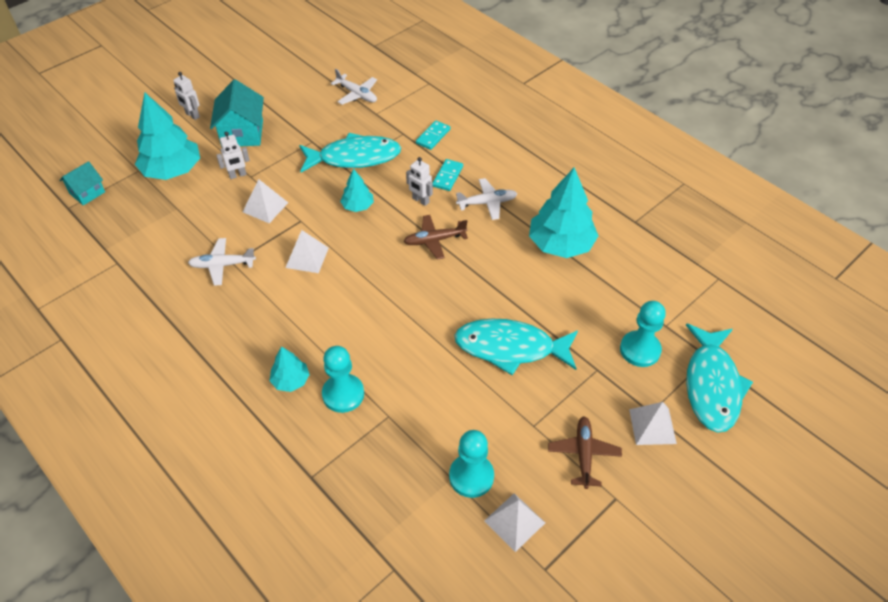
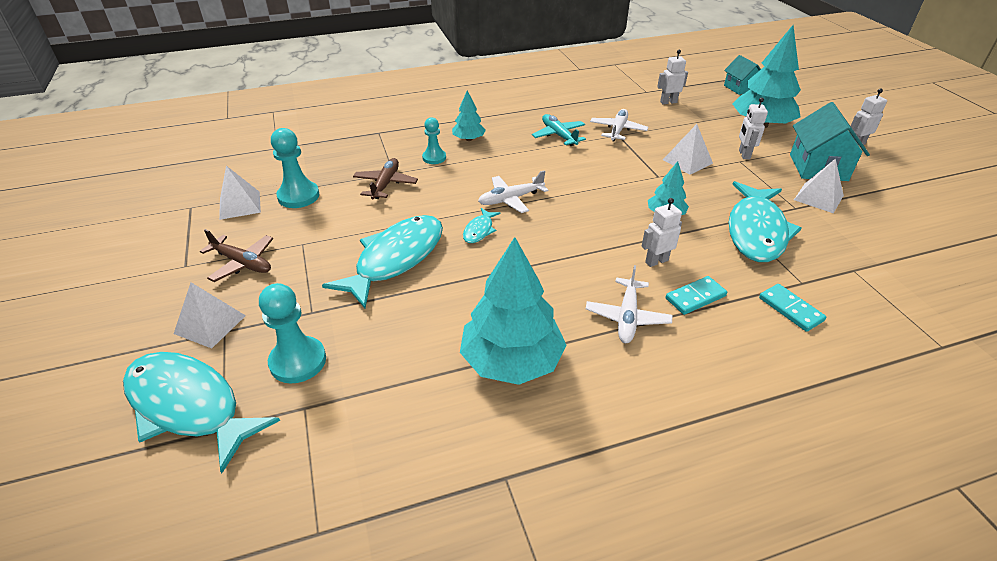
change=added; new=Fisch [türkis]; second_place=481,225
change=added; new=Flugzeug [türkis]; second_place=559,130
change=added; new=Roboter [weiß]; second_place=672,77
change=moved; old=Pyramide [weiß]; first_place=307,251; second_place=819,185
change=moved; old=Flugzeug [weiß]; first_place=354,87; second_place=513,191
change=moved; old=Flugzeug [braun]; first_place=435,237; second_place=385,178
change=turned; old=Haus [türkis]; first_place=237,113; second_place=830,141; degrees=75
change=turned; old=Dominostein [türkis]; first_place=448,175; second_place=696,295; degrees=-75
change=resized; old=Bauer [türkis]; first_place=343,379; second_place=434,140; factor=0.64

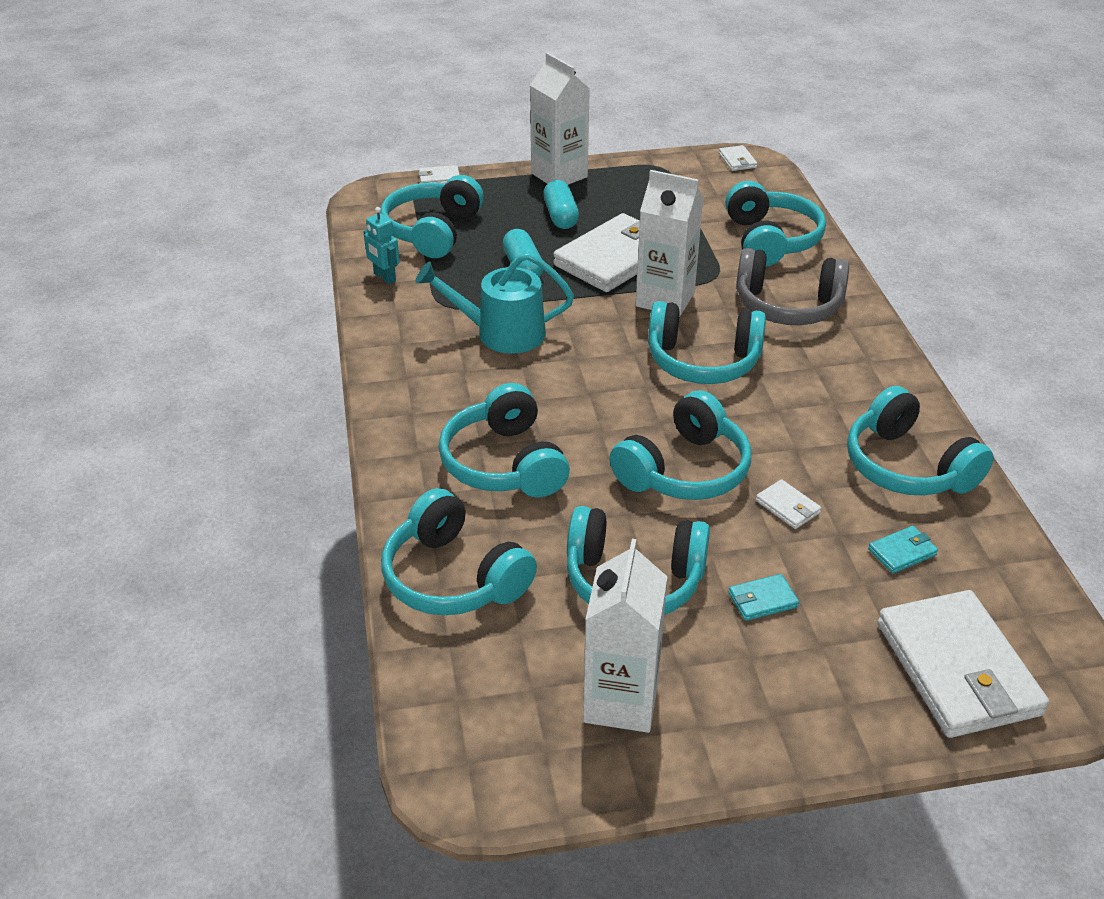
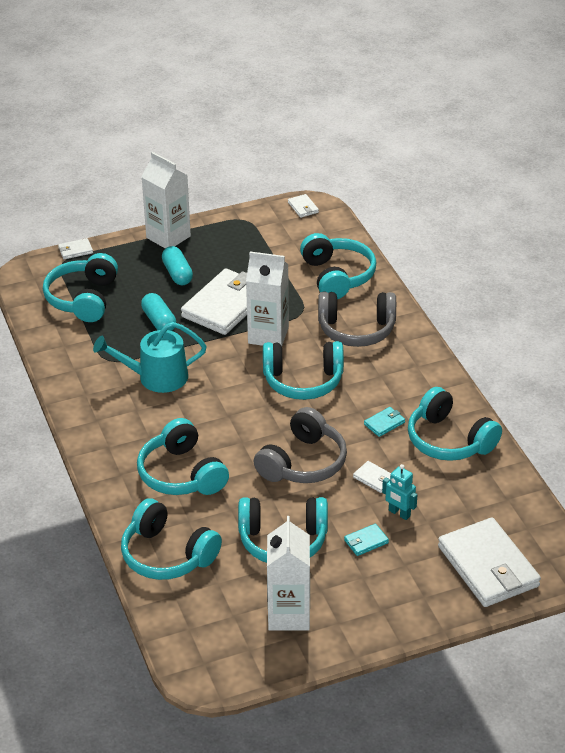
change=moved; old=Roboter [türkis]; first_place=381,245; second_place=399,492
change=moved; old=Geldbörse [türkis]; first_place=903,550; second_place=384,422
change=recoloured; old=Kopfhörer [türkis]; new=Kopfhörer [grau]; first_place=680,445; second_place=300,445

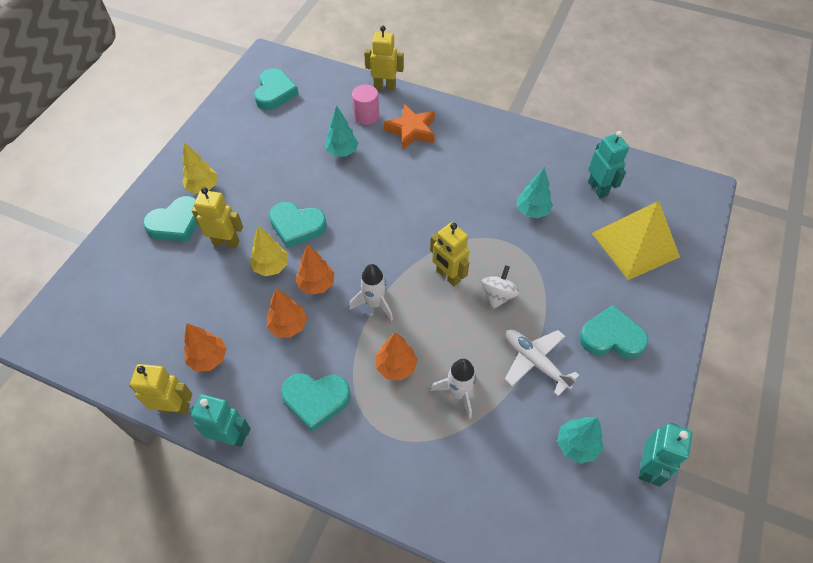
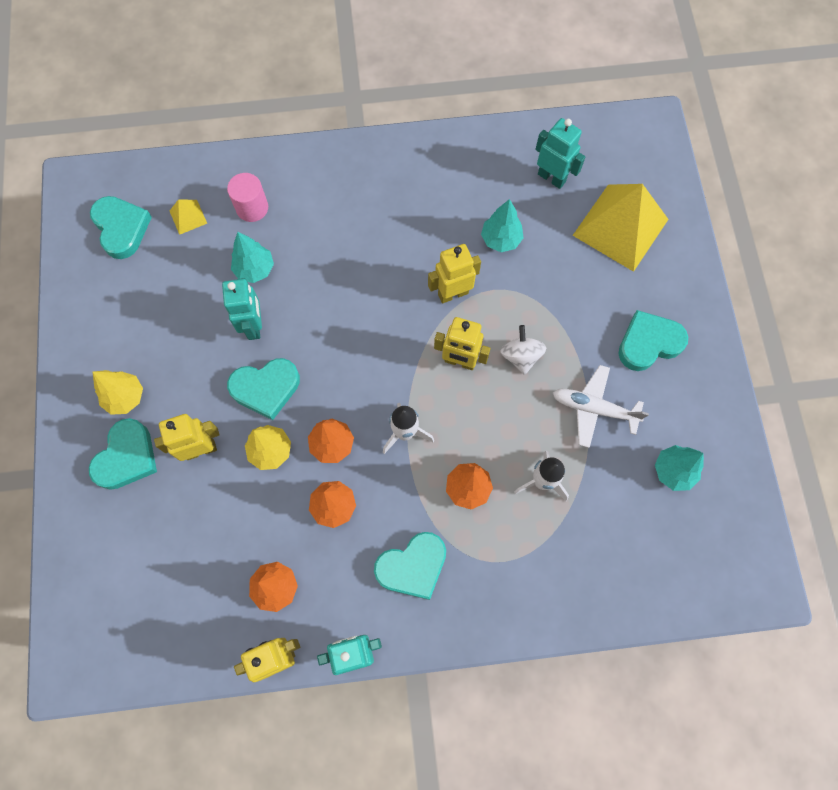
change=removed; old=Stern [orange]; first_place=409,127
change=added; new=Pyramide [gelb]; second_place=188,217
change=moved; old=Roboter [gelb]; first_place=384,58; second_place=454,273
change=moved; old=Roboter [türkis]; first_place=665,455; second_place=242,309

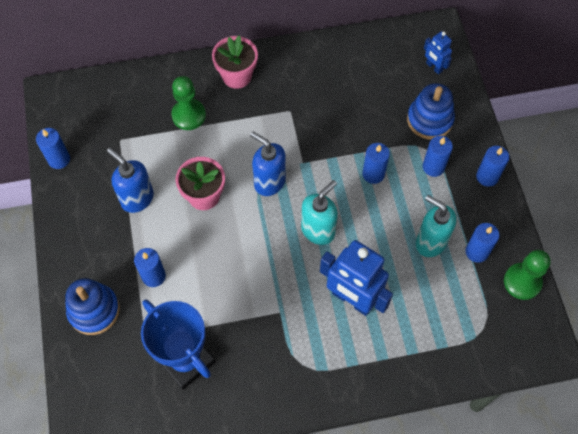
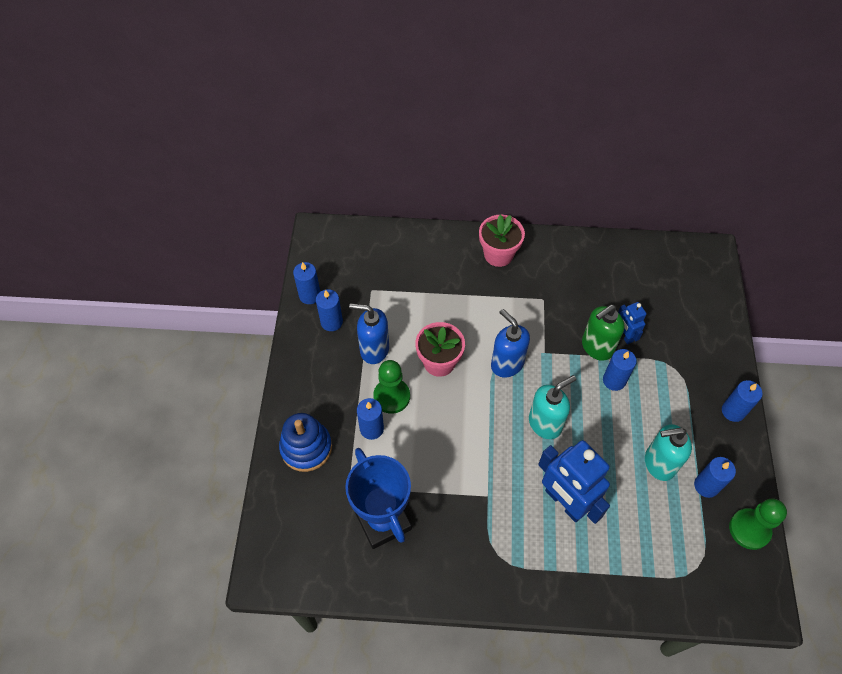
change=removed; old=Stapelspielzeug [blau]; first_place=431,111
change=added; new=Seifenspender [grün]; second_place=603,333
change=moved; old=Bauer [grün]; first_place=188,103; second_place=391,387
change=moved; old=Kerze [blau]; first_place=438,156; second_place=329,310
change=moved; old=Roboter [blau]; first_place=438,52; second_place=632,323
change=turned; old=Seifenspender [blau]; first_place=130,180; second_place=369,333; degrees=-45
change=turned; old=Seifenspender [türkis]; first_place=436,226; second_place=668,452; degrees=-60

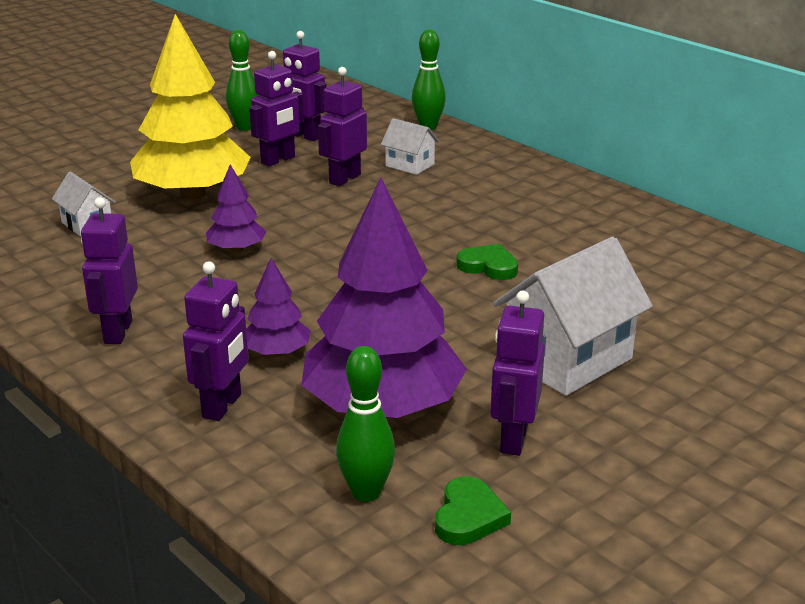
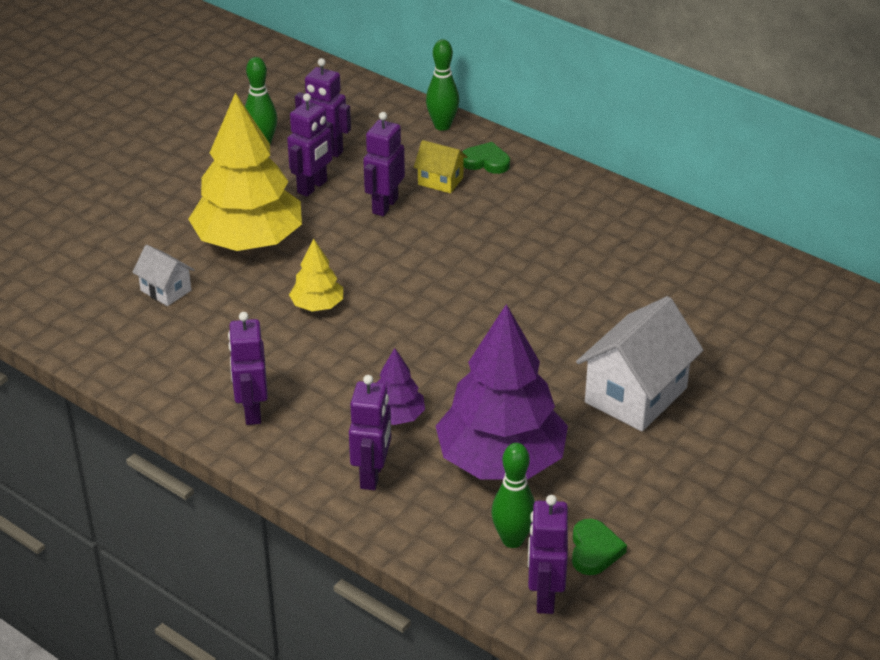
change=moved; old=Herz [grün]; first_place=487,262; second_place=486,158
change=moved; old=Roboter [lila]; first_place=517,373; second_place=548,554
change=recoloured; old=Baum [lila]; new=Baum [gelb]; first_place=236,209; second_place=316,274
change=recoloured; old=Haus [weiß]; new=Haus [gelb]; first_place=410,146; second_place=440,166

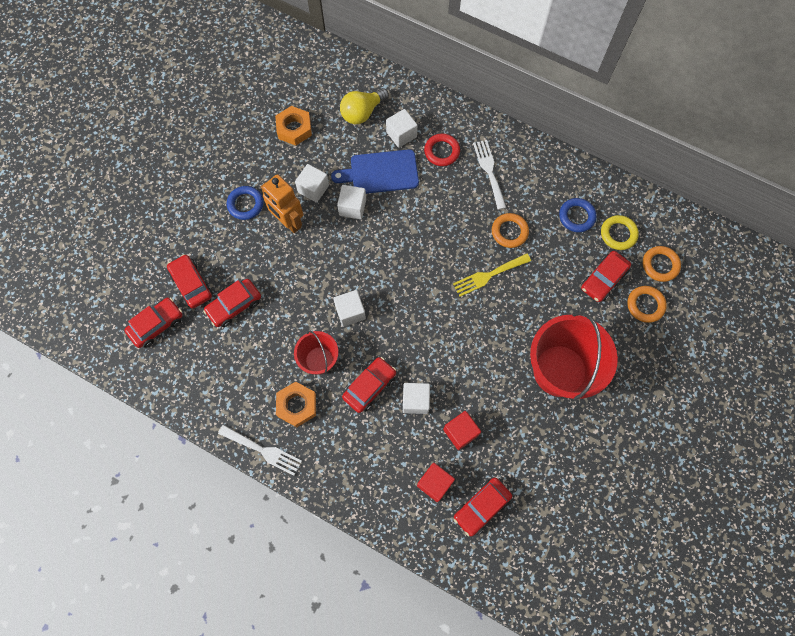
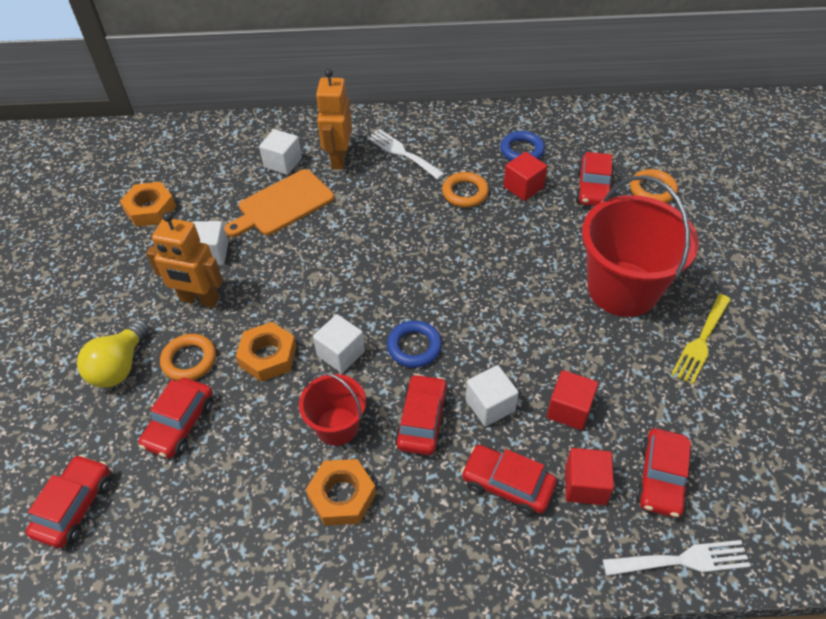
change=removed; old=Kubus [weiß]; first_place=351,202
change=removed; old=Ring [gelb]; first_place=620,232
change=added; new=Sechskantmutter [orange]; second_place=266,352
change=added; new=Kubus [rot]; second_place=525,176
change=moved; old=Auto [rot]; first_place=190,281; second_place=509,480
change=moved; old=Gabel [weiß]; first_place=260,450; second_place=676,558
change=moved; old=Ring [blau]; first_place=245,203; second_place=414,344
change=moved; old=Glühbirne [gelb]; first_place=364,106; second_place=113,353
change=moved; old=Gabel [gelb]; first_place=492,275; second_place=701,339
change=moved; old=Ring [orange]; first_place=662,264; second_place=188,357
change=replaced; old=Ring [rot]; new=Roboter [orange]; first_place=442,150; second_place=334,119
change=recoloured; old=Schneidebrett [blau]; new=Schneidebrett [orange]; first_place=375,171; second_place=279,203

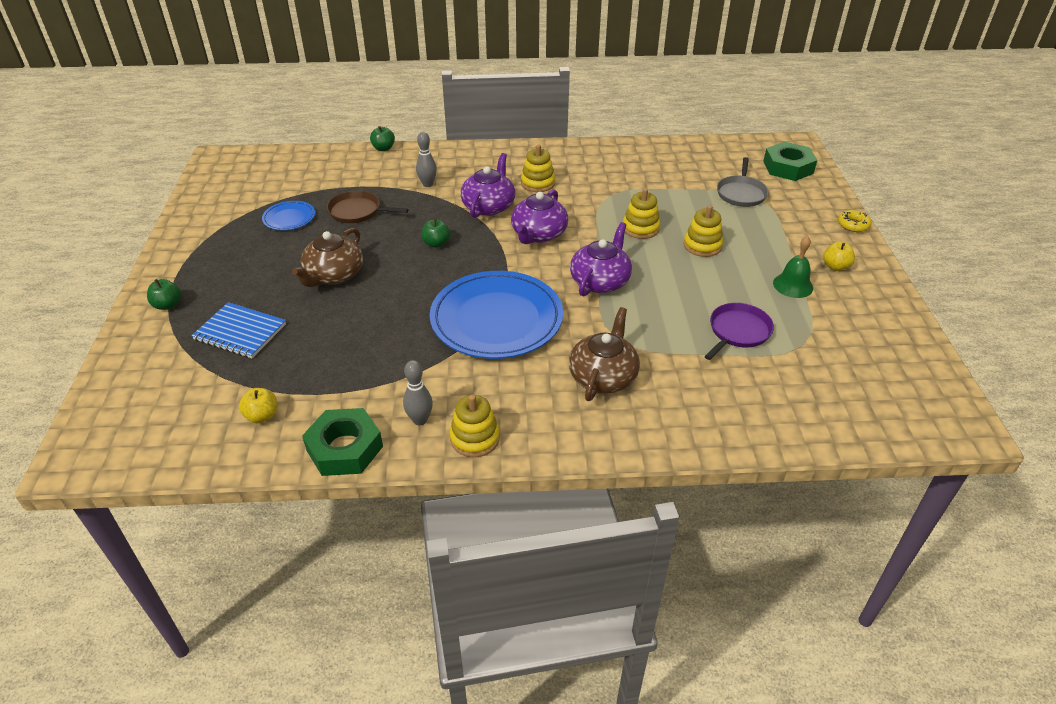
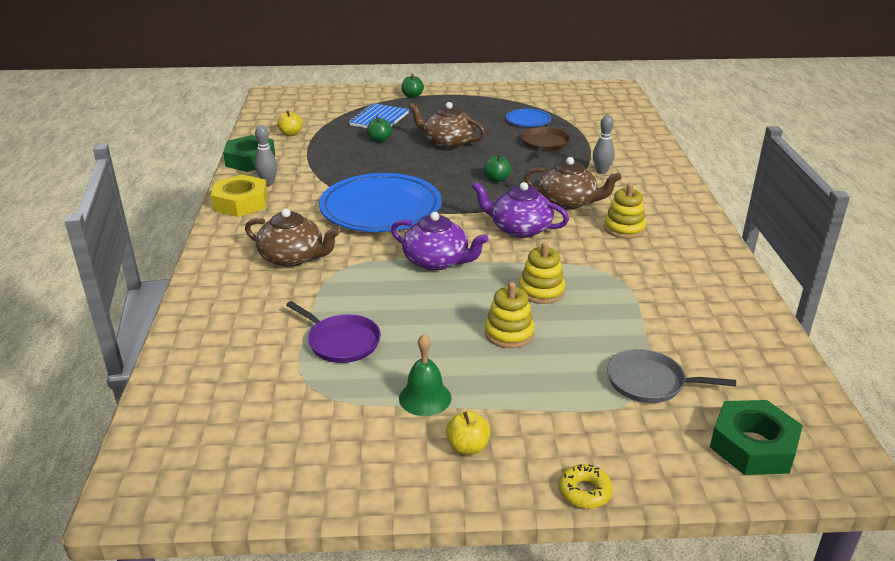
change=moved; old=Apfel [grün]; first_place=382,138; second_place=379,129
change=replaced; old=Stapelspielzeug [gelb]; new=Sechskantmutter [gelb]; first_place=474,426; second_place=239,195
change=recoloured; old=Teekanne [lila]; new=Teekanne [braun]; first_place=487,185; second_place=573,183

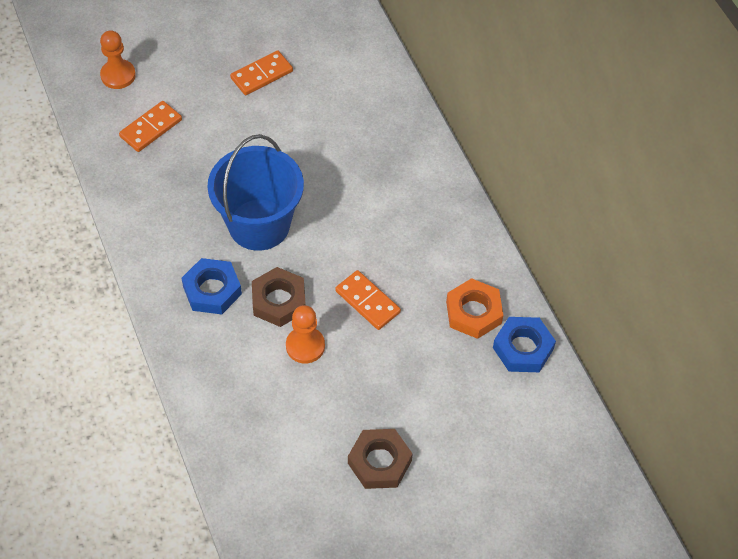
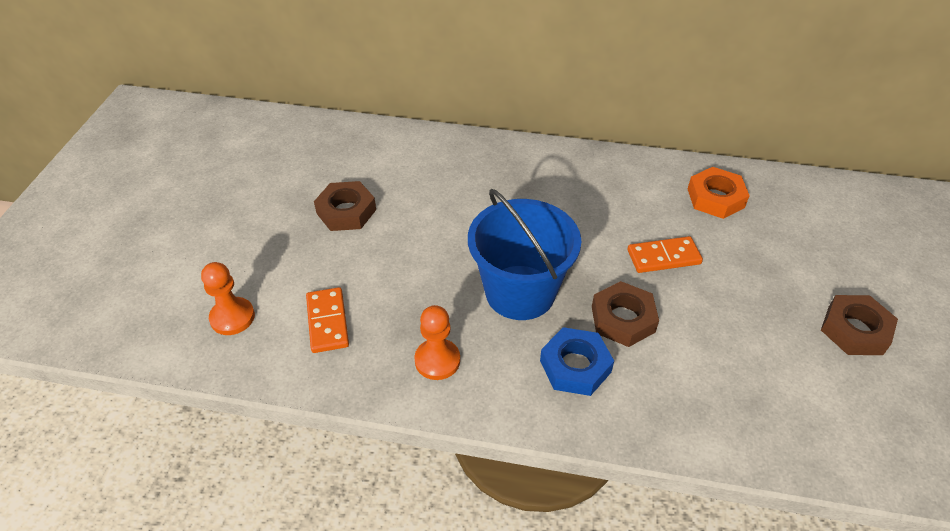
change=removed; old=Sechskantmutter [blau]; first_place=524,344
change=moved; old=Bauer [orange]; first_place=305,334; second_place=437,342
change=replaced; old=Dominostein [orange]; new=Sechskantmutter [braun]; first_place=261,72; second_place=345,206

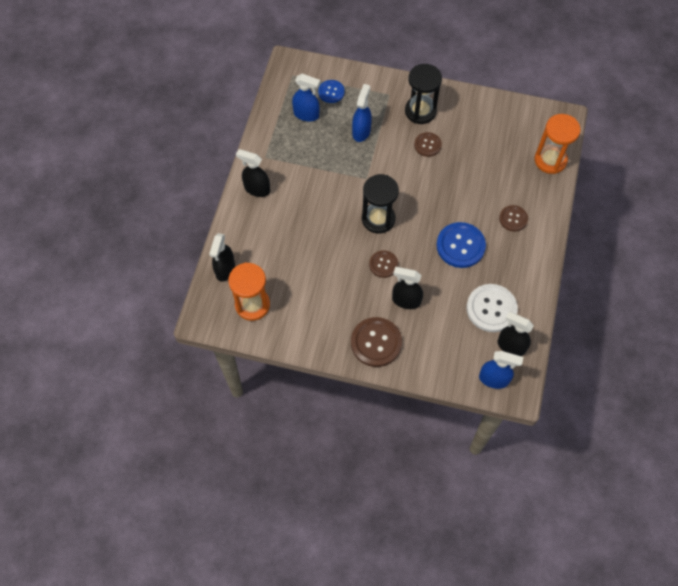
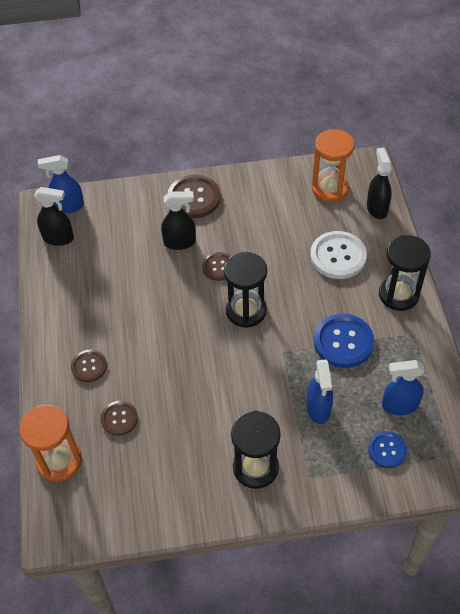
change=moved; old=Knopf [braun]; first_place=428,144; second_place=119,418
change=moved; old=Knopf [blau]; first_place=461,245; second_place=344,341
change=moved; old=Knopf [weiß]; first_place=492,308; second_place=338,255
change=replaced; old=Sprühflasche [schwarz]; new=Sanduhr [schwarz]; first_place=253,173; second_place=405,273

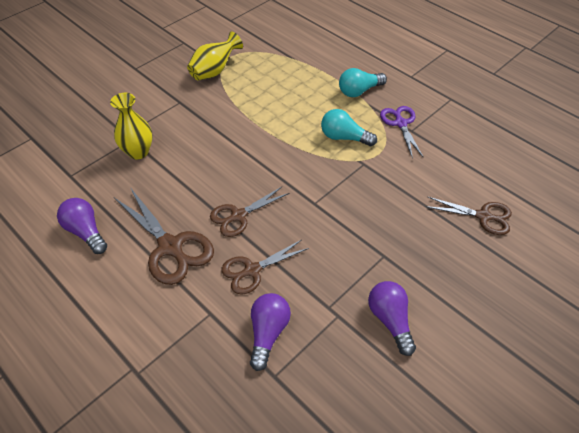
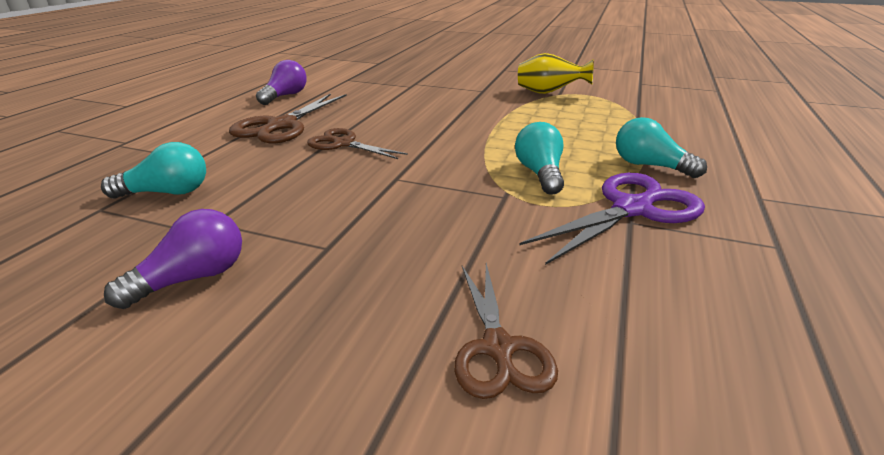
change=removed; old=Vase [gelb]; first_place=131,126
change=removed; old=Schere [braun]; first_place=265,267
change=recoloured; old=Glühbirne [lila]; new=Glühbirne [türkis]; first_place=270,332; second_place=153,170
change=resized; old=Schere [lila]; first_place=402,132; second_place=612,219; factor=1.53

